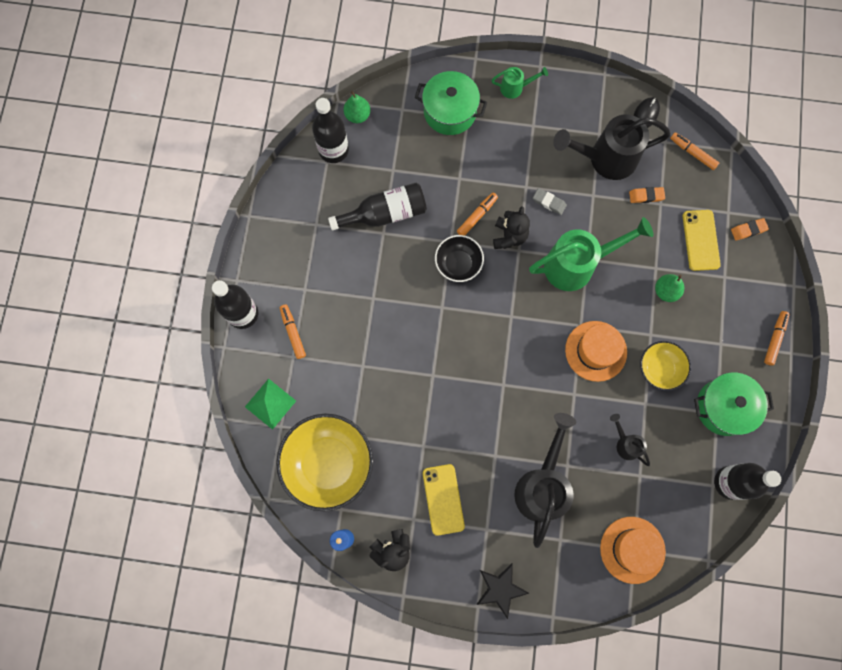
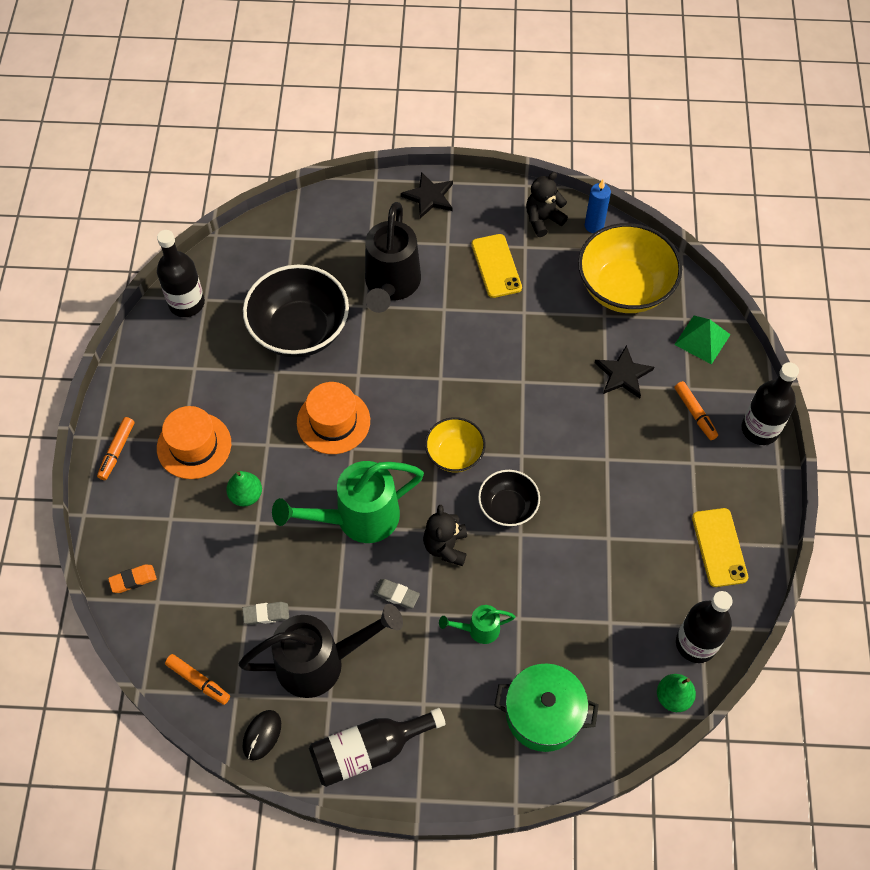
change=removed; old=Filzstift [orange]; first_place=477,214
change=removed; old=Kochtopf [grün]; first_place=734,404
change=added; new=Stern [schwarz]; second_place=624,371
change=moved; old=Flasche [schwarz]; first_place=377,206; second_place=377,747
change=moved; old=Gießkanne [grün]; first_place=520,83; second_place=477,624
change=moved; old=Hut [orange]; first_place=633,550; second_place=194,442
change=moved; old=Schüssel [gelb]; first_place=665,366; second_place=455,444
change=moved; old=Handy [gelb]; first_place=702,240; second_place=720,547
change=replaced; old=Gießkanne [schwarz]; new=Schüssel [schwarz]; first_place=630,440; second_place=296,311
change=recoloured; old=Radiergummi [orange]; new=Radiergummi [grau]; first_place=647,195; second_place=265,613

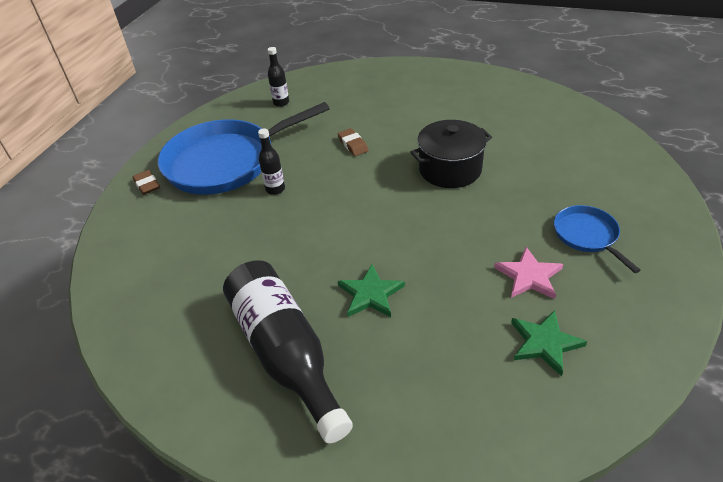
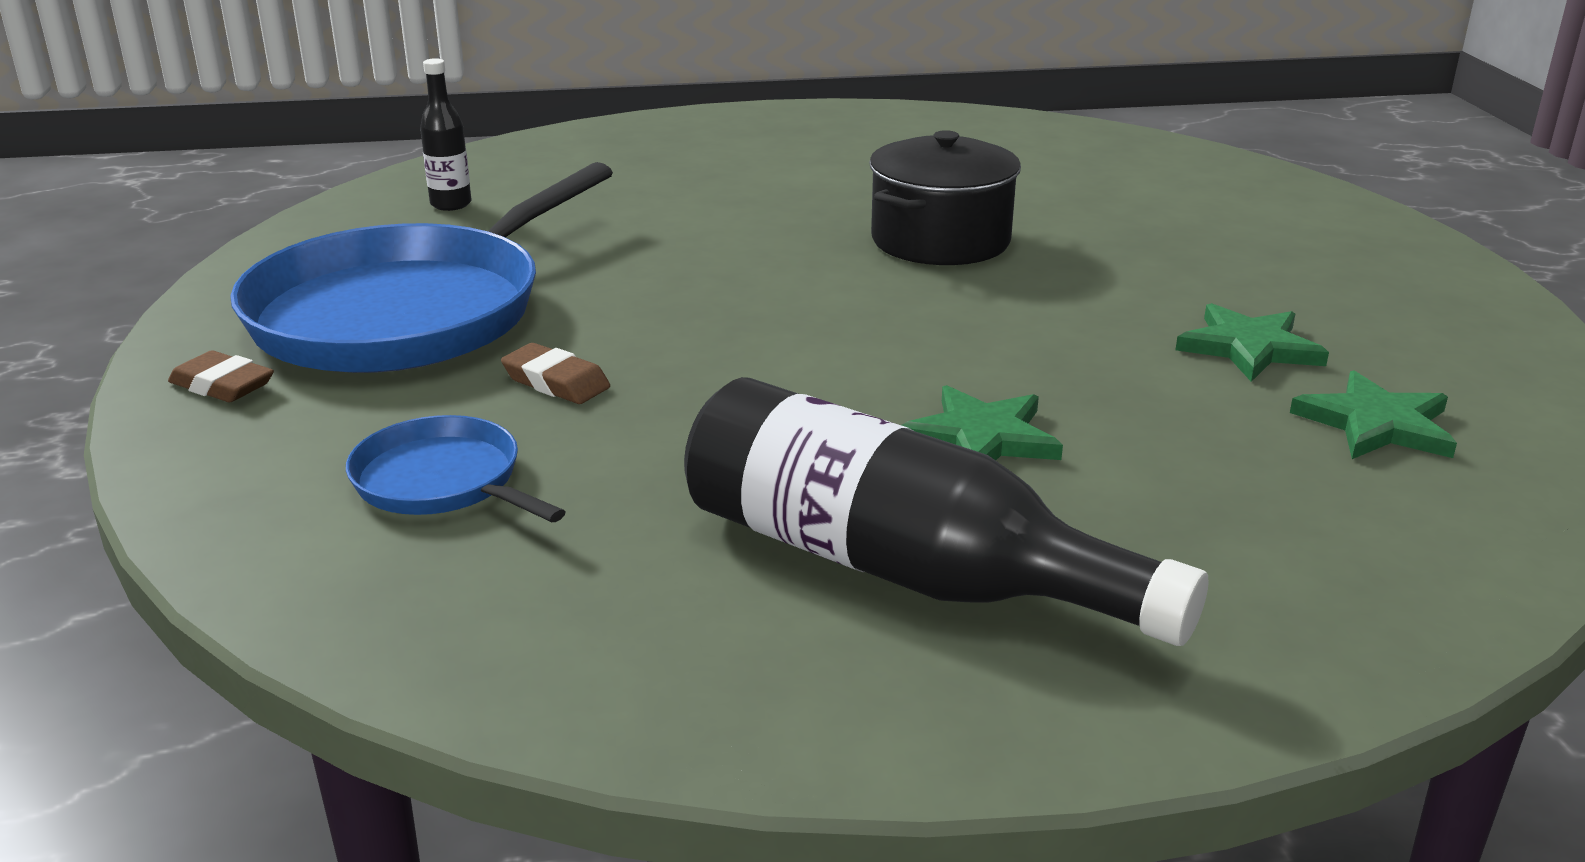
change=removed; old=Flasche [schwarz]; first_place=271,161
change=moved; old=Radiergummi [braun]; first_place=353,142; second_place=555,373
change=moved; old=Pfanne [blau]; first_place=597,239; second_place=455,468
change=recoloured; old=Stern [rosa]; new=Stern [grün]; first_place=528,273; second_place=1252,342

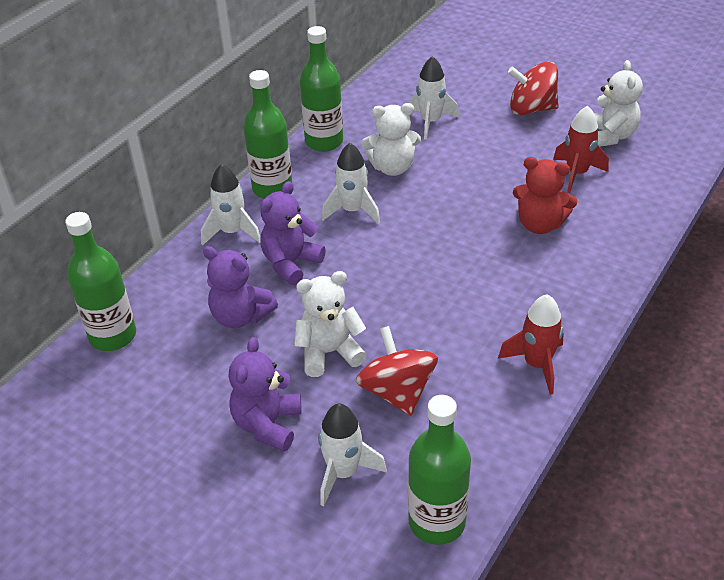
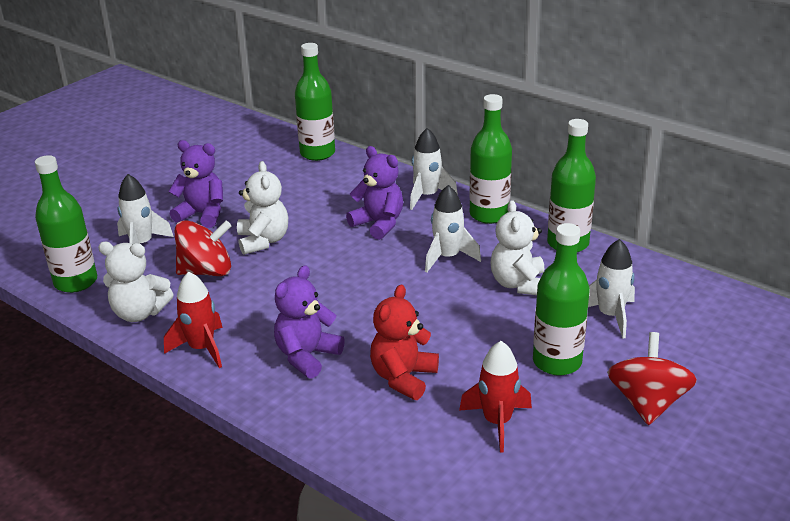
change=added; new=Flasche [grün]; second_place=561,299
change=moved; old=Teddybär [lila]; first_place=240,287; second_place=309,322
change=moved; old=Teddybär [weiß]; first_place=618,103; second_place=136,282

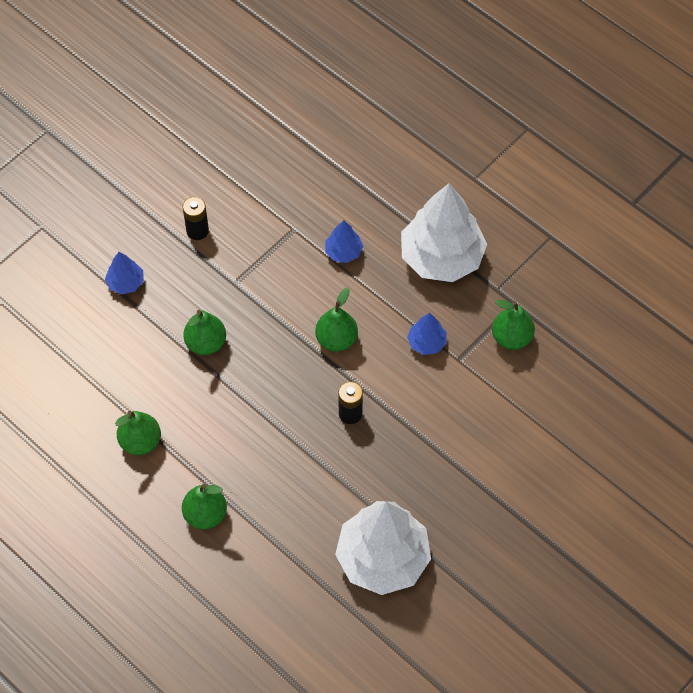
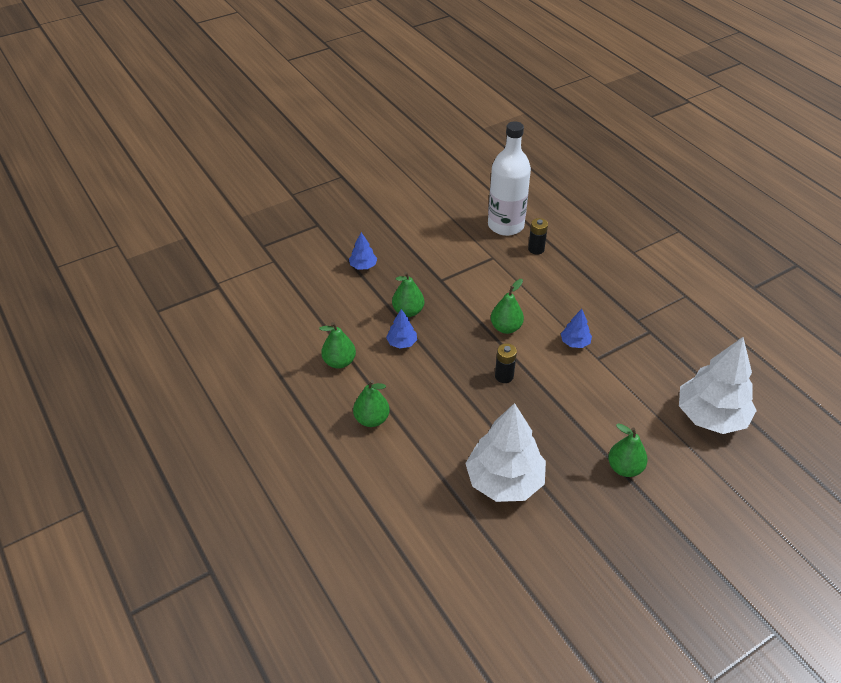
change=added; new=Flasche [weiß]; second_place=509,178
change=moved; old=Batterie [schwarz]; first_place=196,218; second_place=538,236
change=moved; old=Baum [blau]; first_place=344,241; second_place=401,329
change=moved; old=Baum [weiß]; first_place=444,233; second_place=718,385
change=moved; old=Birne [grün]; first_place=513,325; second_place=628,450

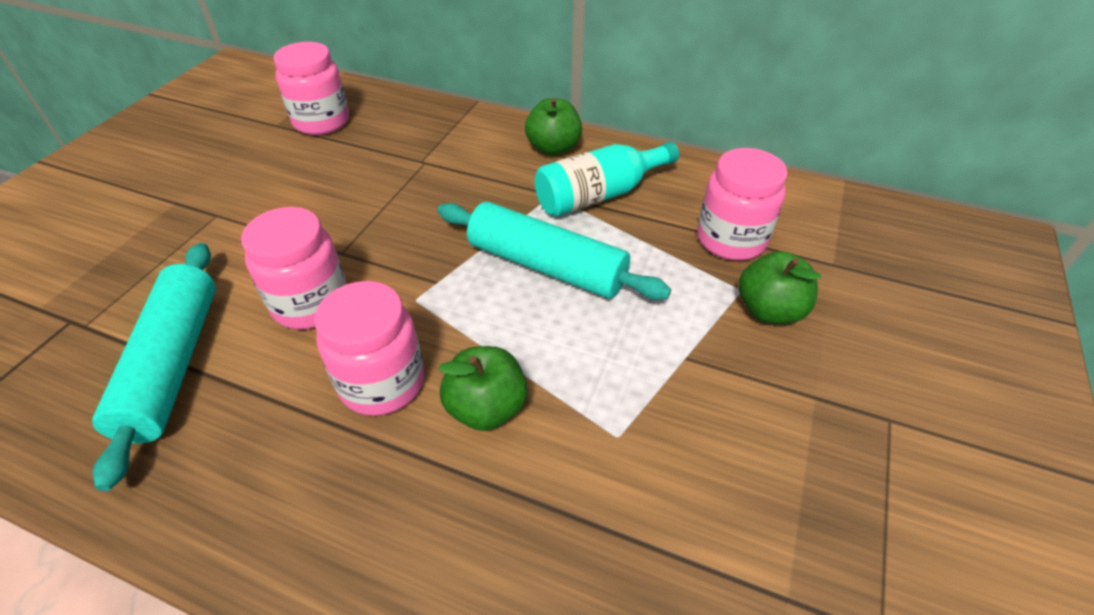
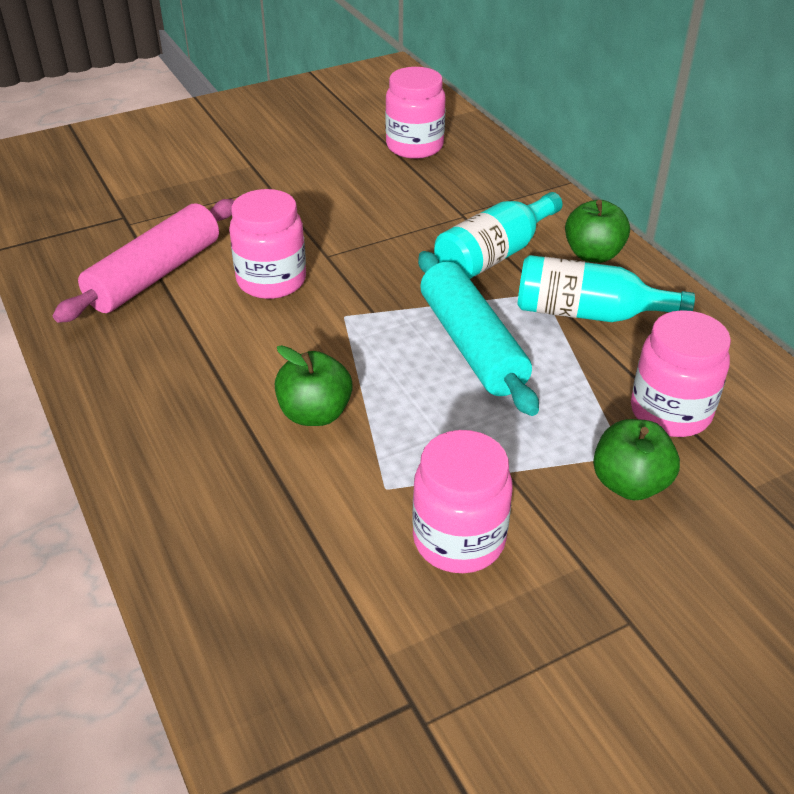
change=added; new=Flasche [türkis]; second_place=498,235
change=moved; old=Einmachglas [rosa]; first_place=369,348; second_place=462,501
change=recoloured; old=Nudelholz [türkis]; new=Nudelholz [rosa]; first_place=154,367; second_place=144,261

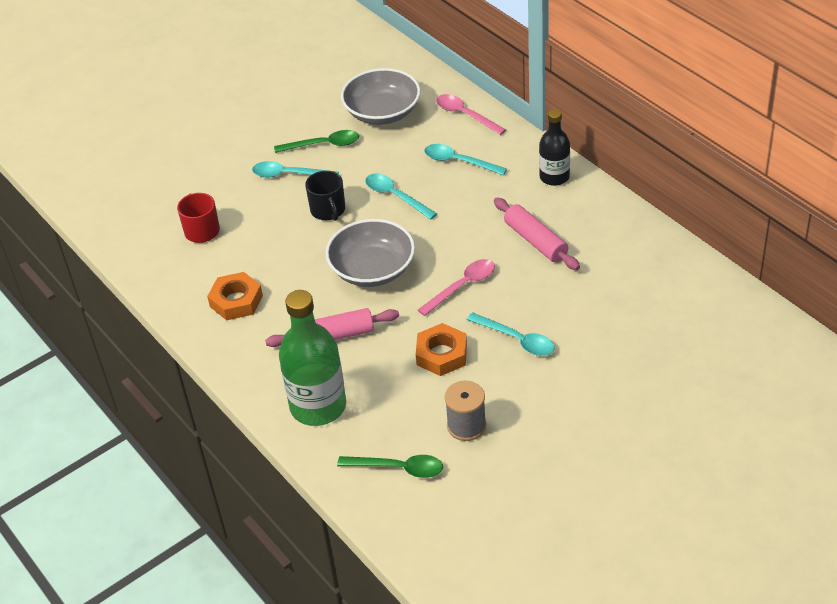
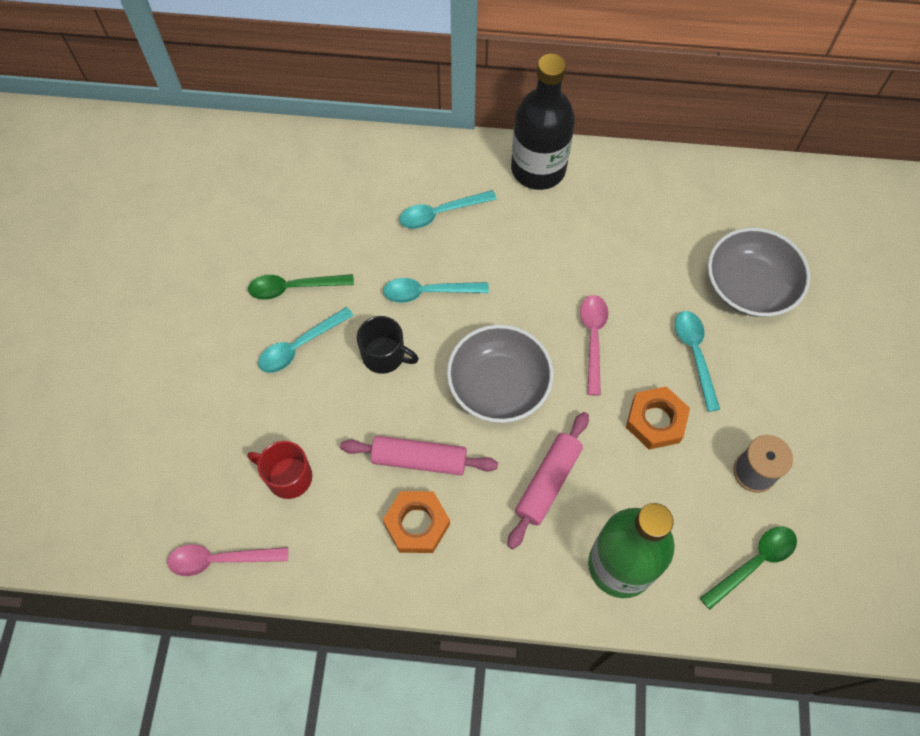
change=moved; old=Schüssel [grau]; first_place=381,96; second_place=759,272
change=moved; old=Löffel [rosa]; first_place=471,114; second_place=227,560
change=moved; old=Nudelholz [rosa]; first_place=537,234; second_place=419,455
change=turned; old=Löffel [grün]; first_place=316,141; second_place=301,287; degrees=-135
change=turned; old=Löffel [türkis]; first_place=511,334; second_place=697,361; degrees=-90
change=resized; old=Flasche [schwarz]; first_place=554,147; second_place=543,122; factor=1.66

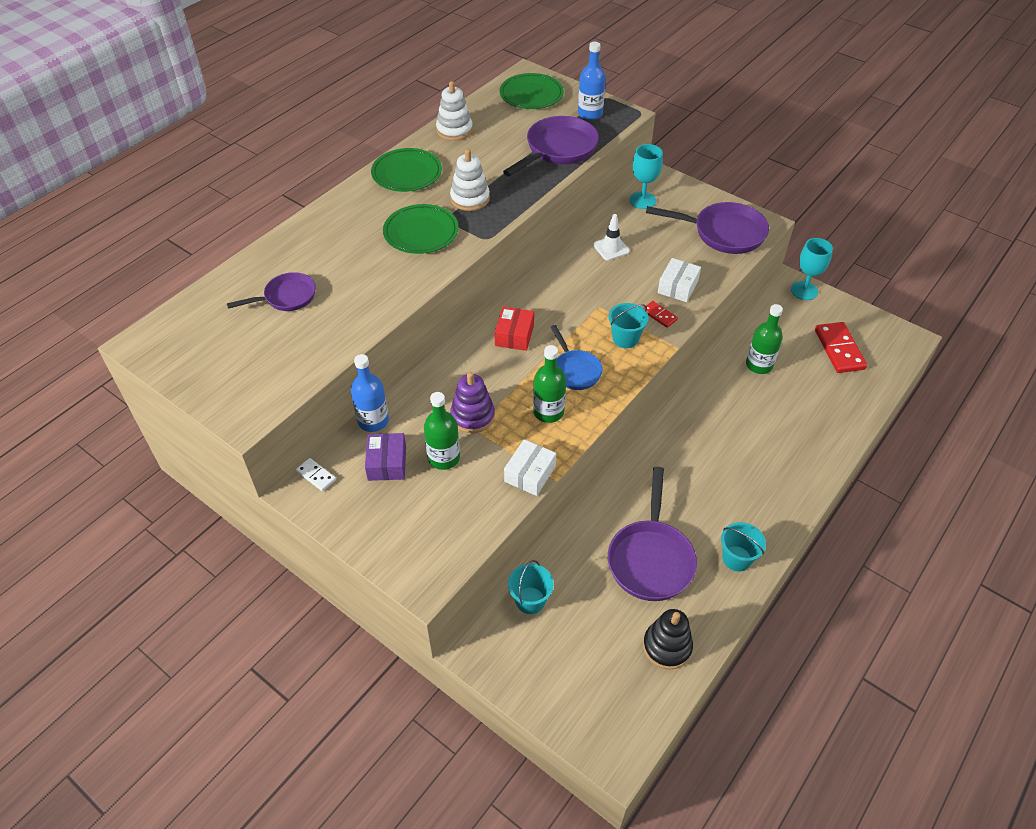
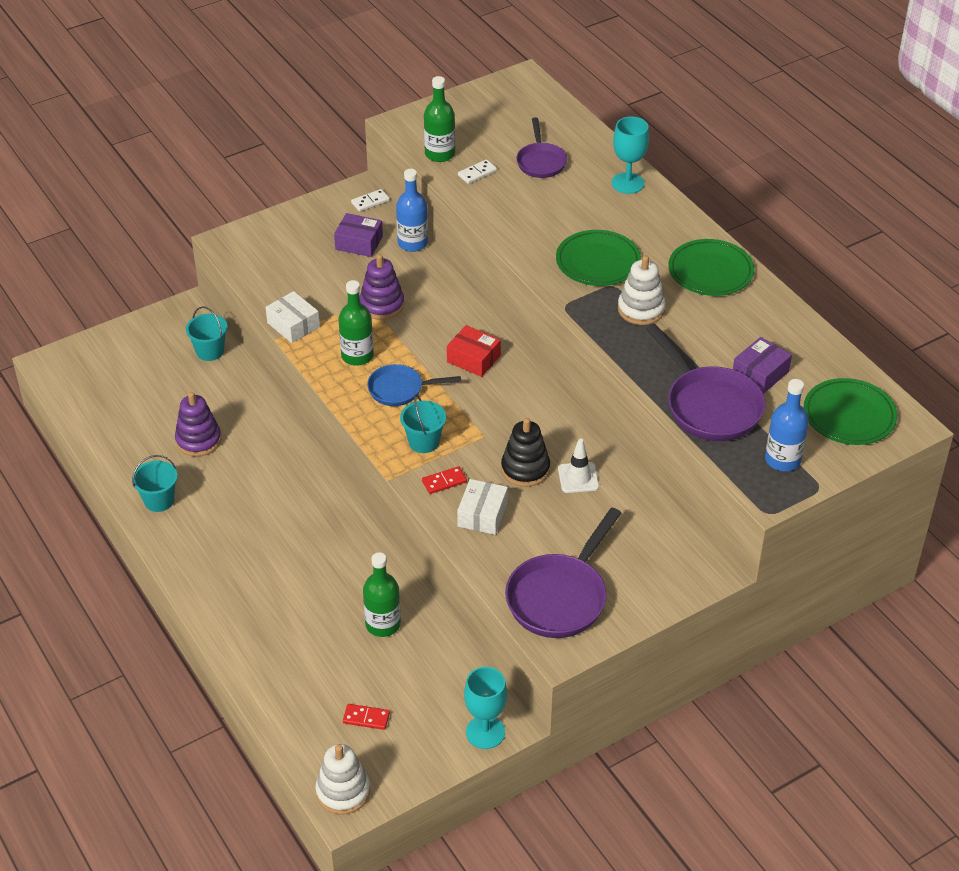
change=added; new=Dominostein [weiß]; second_place=477,171
change=added; new=Schachtel [lila]; second_place=762,365
change=moved; old=Flasche [grün]; first_place=442,431; second_place=439,119
change=moved; old=Stapelspielzeug [weiß]; first_place=454,111; second_place=342,779
change=moved; old=Kelch [türkis]; first_place=646,176; second_place=630,155
change=moved; old=Stapelspielzeug [schwarz]; first_place=668,639; second_place=525,452
change=replaced; old=Pfanne [lila]; new=Stapelspielzeug [lila]; first_place=652,534; second_place=198,424
change=turned; old=Schachtel [weiß]; first_place=679,280; second_place=482,507; degrees=60
change=resized; old=Dominostein [rot]; first_place=841,347; second_place=366,717; factor=0.52

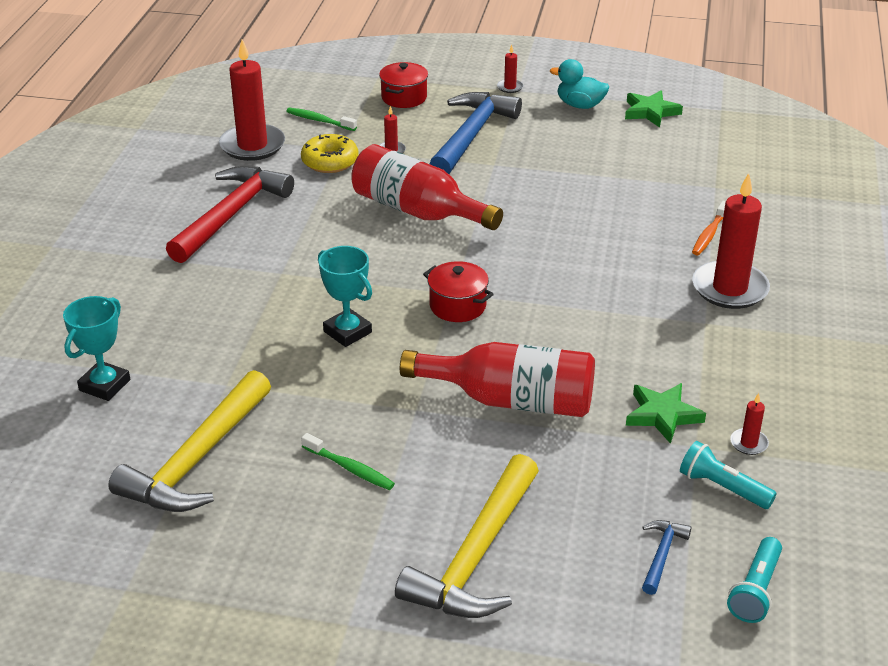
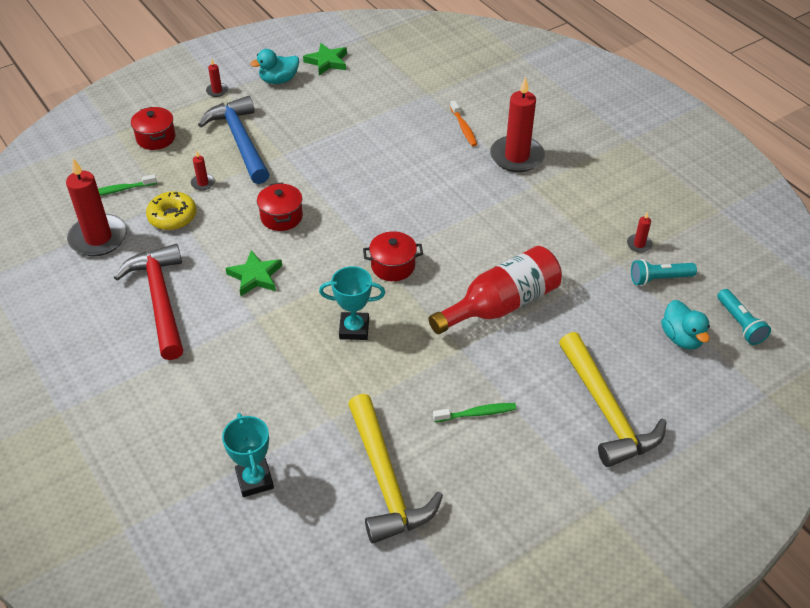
change=moved; old=Stern [grün]; first_place=666,413; second_place=253,273
change=replaced; old=Flasche [rot]; new=Kochtopf [rot]; first_place=427,187; second_place=280,206
change=replaced; old=Hammer [blau]; new=Ente [türkis]; first_place=667,557; second_place=685,324

